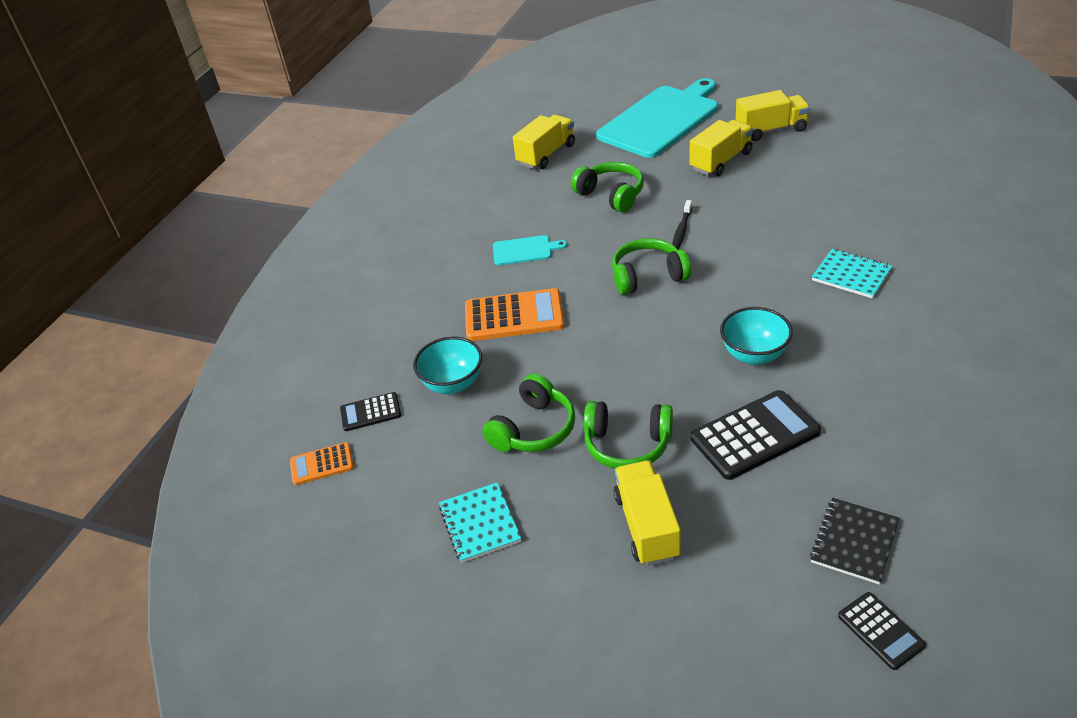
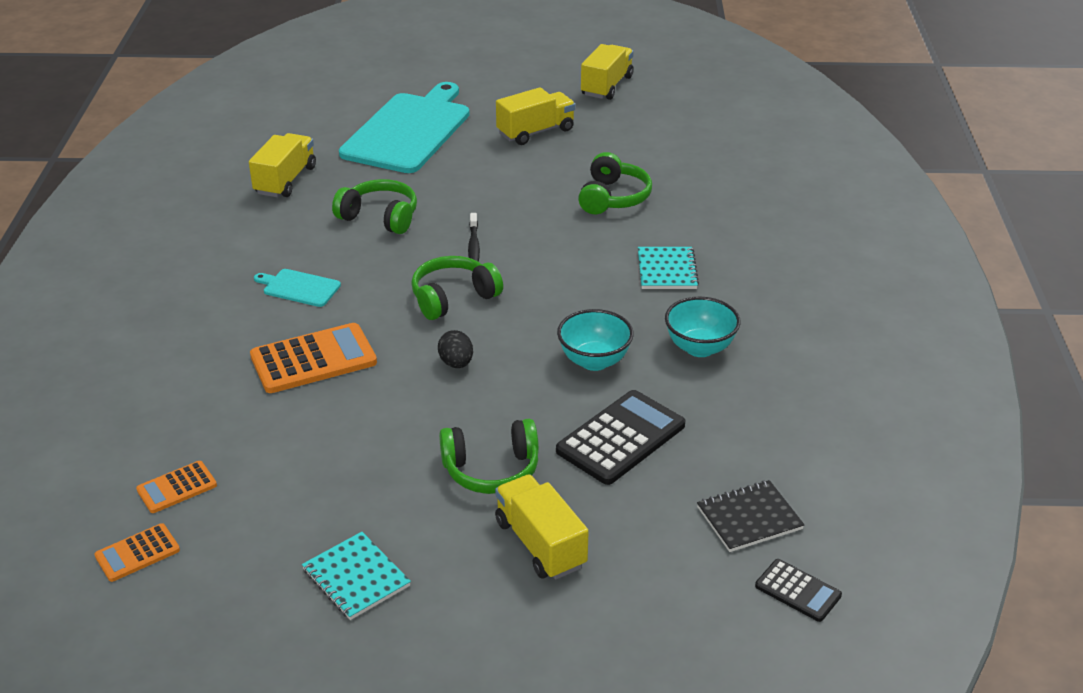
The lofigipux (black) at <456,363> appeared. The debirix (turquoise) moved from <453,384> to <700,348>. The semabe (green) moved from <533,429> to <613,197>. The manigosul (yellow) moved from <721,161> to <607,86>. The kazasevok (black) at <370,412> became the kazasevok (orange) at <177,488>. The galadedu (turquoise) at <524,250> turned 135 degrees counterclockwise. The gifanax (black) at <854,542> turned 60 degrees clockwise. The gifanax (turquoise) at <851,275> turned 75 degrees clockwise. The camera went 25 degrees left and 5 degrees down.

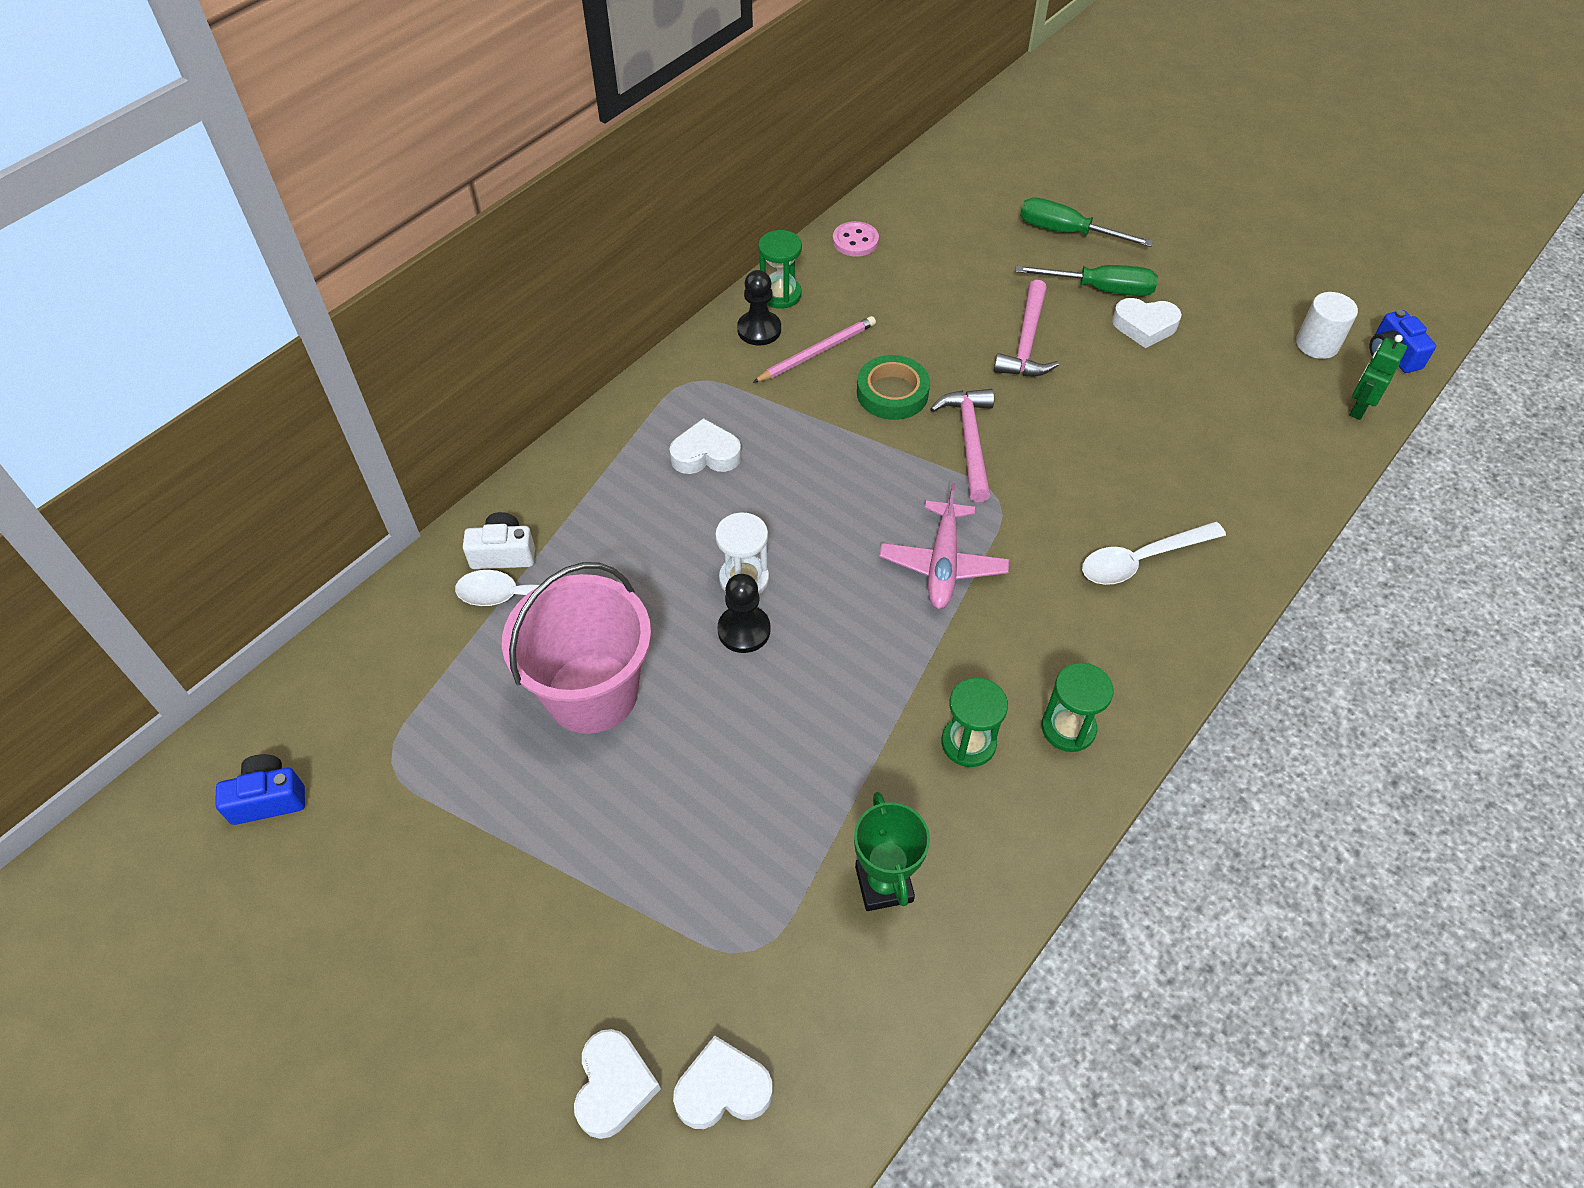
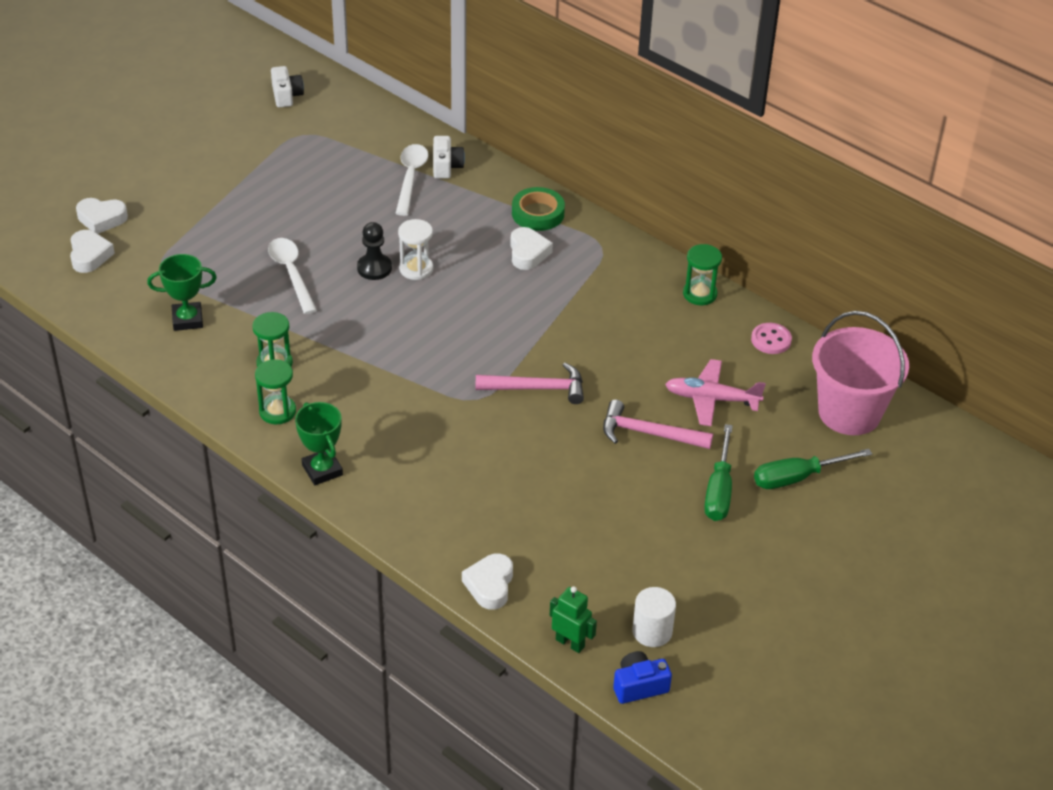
The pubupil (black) at <759,330> disappeared. The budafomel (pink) at <816,352> disappeared. The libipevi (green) at <322,470> appeared. The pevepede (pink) moved from <592,693> to <849,412>. The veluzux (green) moved from <892,393> to <538,213>. The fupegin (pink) moved from <943,564> to <711,399>. The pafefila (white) moved from <1141,560> to <291,273>. The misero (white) moved from <1144,326> to <490,585>. The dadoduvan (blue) at <268,798> became the dadoduvan (white) at <286,96>. The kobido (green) at <1066,232> turned 135 degrees counterclockwise. The camera went 90 degrees right and 10 degrees down.

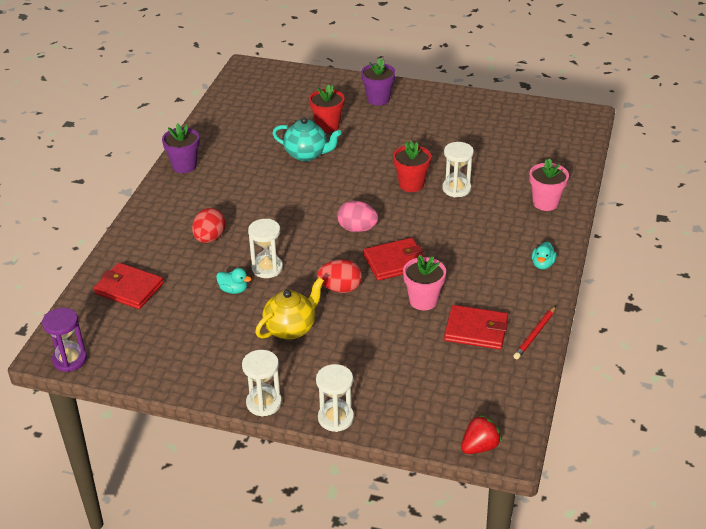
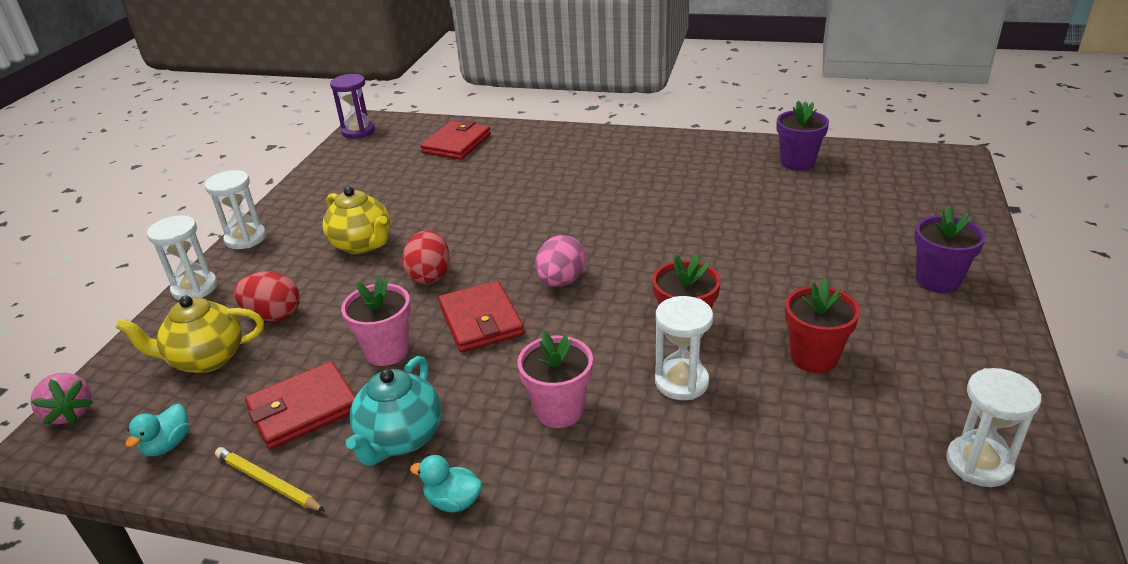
The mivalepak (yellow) at <206,359> appeared. The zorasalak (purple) moved from <184,166> to <797,163>. The lofigipux (red) moved from <209,238> to <273,315>. The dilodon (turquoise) moved from <233,290> to <167,445>. The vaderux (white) moved from <267,268> to <978,464>. The mivalepak (turquoise) moved from <307,154> to <400,439>. The zorasalak (red) moved from <327,126> to <814,357>. The zorasalak (pink) moved from <545,203> to <559,410>. The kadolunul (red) at <479,446> became the kadolunul (pink) at <70,413>. The budafomel (red) at <534,334> became the budafomel (yellow) at <268,482>. The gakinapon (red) at <476,330> turned 45 degrees clockwise. The camera went 90 degrees right and 5 degrees down.

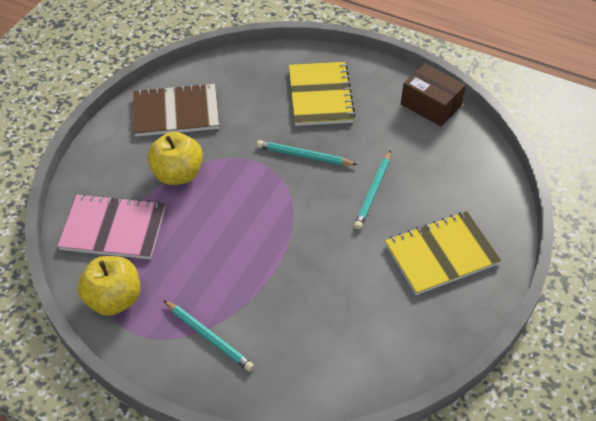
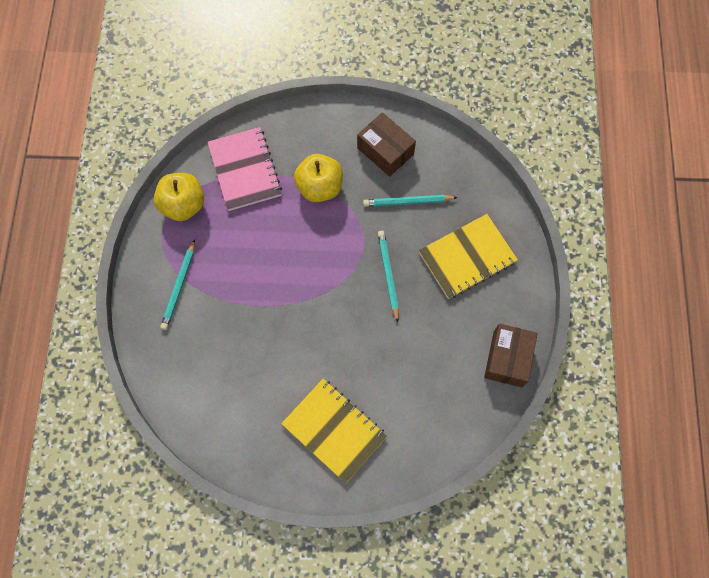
The budafomel (turquoise) moved from <373,192> to <407,202>. The gifanax (brown) at <176,112> was replaced by the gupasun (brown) at <385,151>. The camera went 65 degrees right and 20 degrees up.

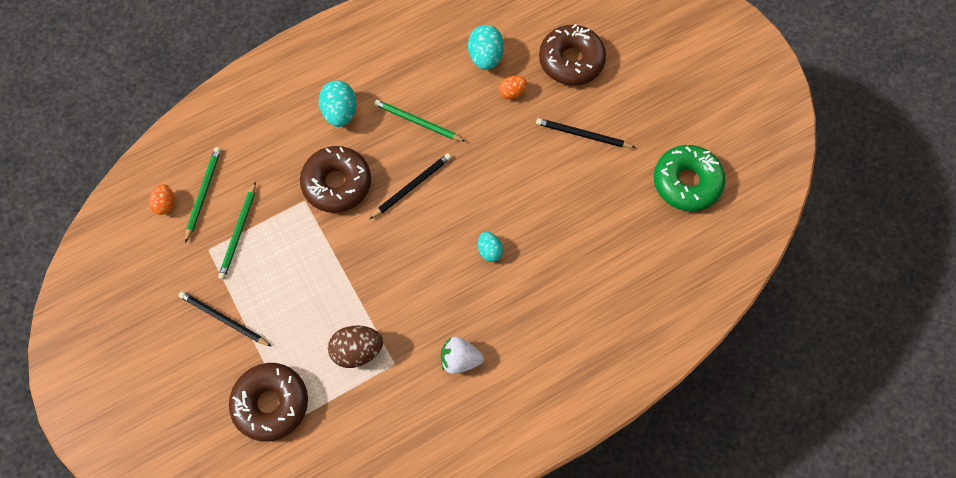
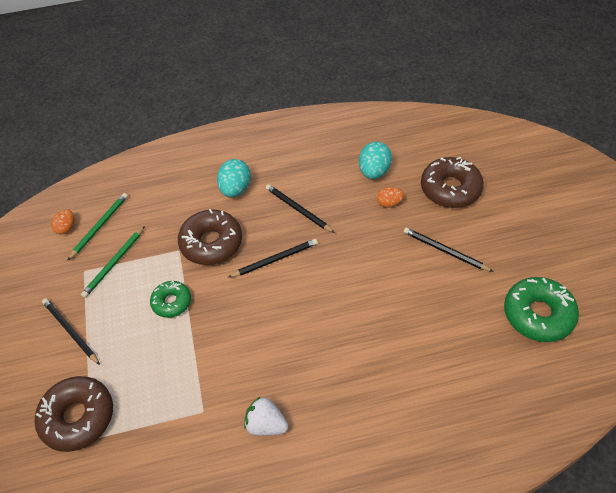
The lofigipux (brown) at <357,351> disappeared. The lofigipux (turquoise) at <489,251> disappeared. The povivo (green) at <171,302> appeared. The budafomel (green) at <417,122> became the budafomel (black) at <298,209>. The camera went 20 degrees right and 15 degrees down.

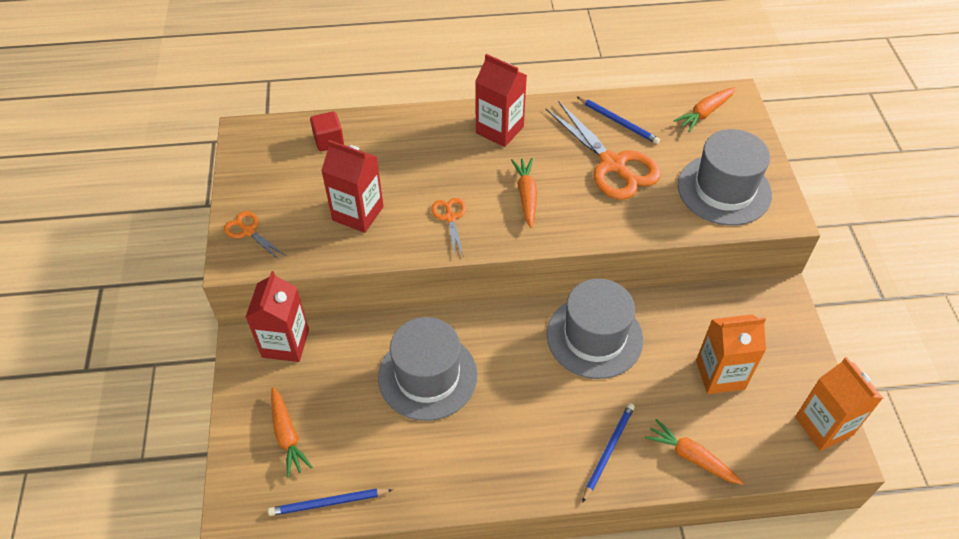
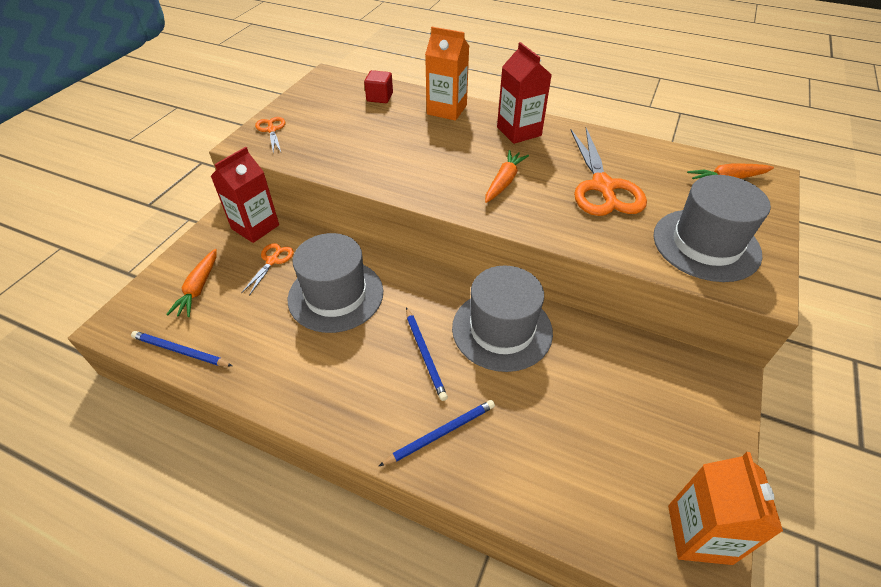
The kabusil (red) at <358,213> disappeared. The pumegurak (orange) at <691,457> disappeared. The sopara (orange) moved from <450,218> to <272,261>. The budafomel (blue) moved from <618,122> to <425,354>. The kabusil (orange) moved from <720,374> to <446,110>. The camera went 30 degrees right and 5 degrees down.

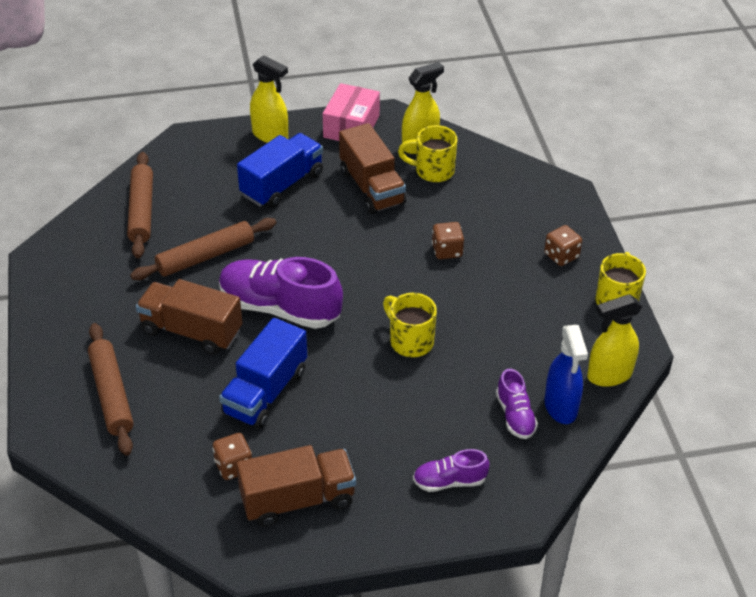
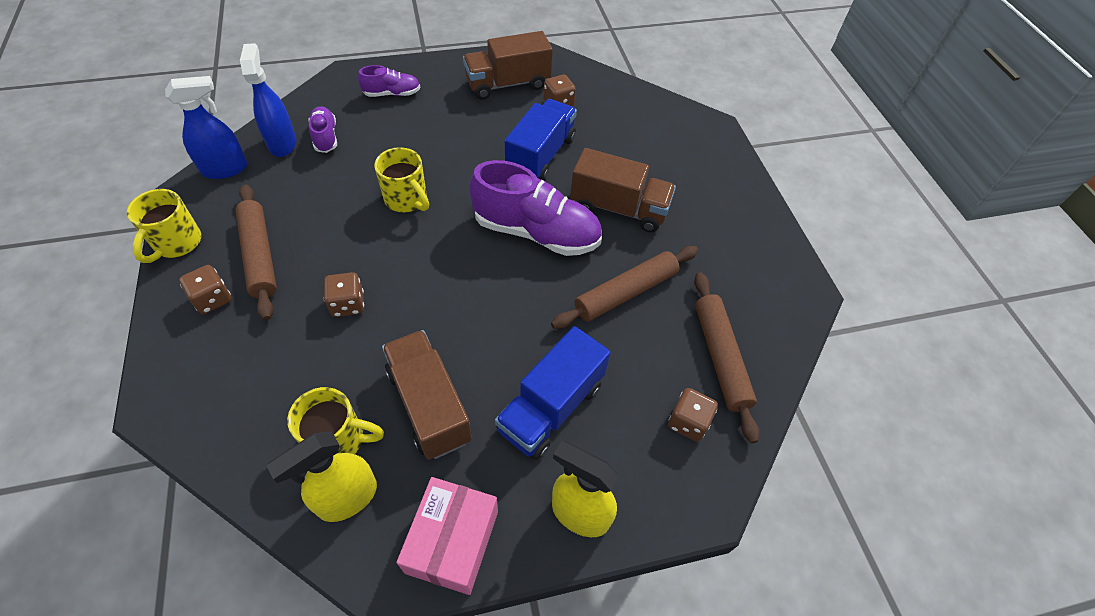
The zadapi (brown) at <688,422> appeared. The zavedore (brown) moved from <111,394> to <259,255>. The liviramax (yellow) at <609,375> became the liviramax (blue) at <225,169>. The camera went 175 degrees right and 10 degrees up.

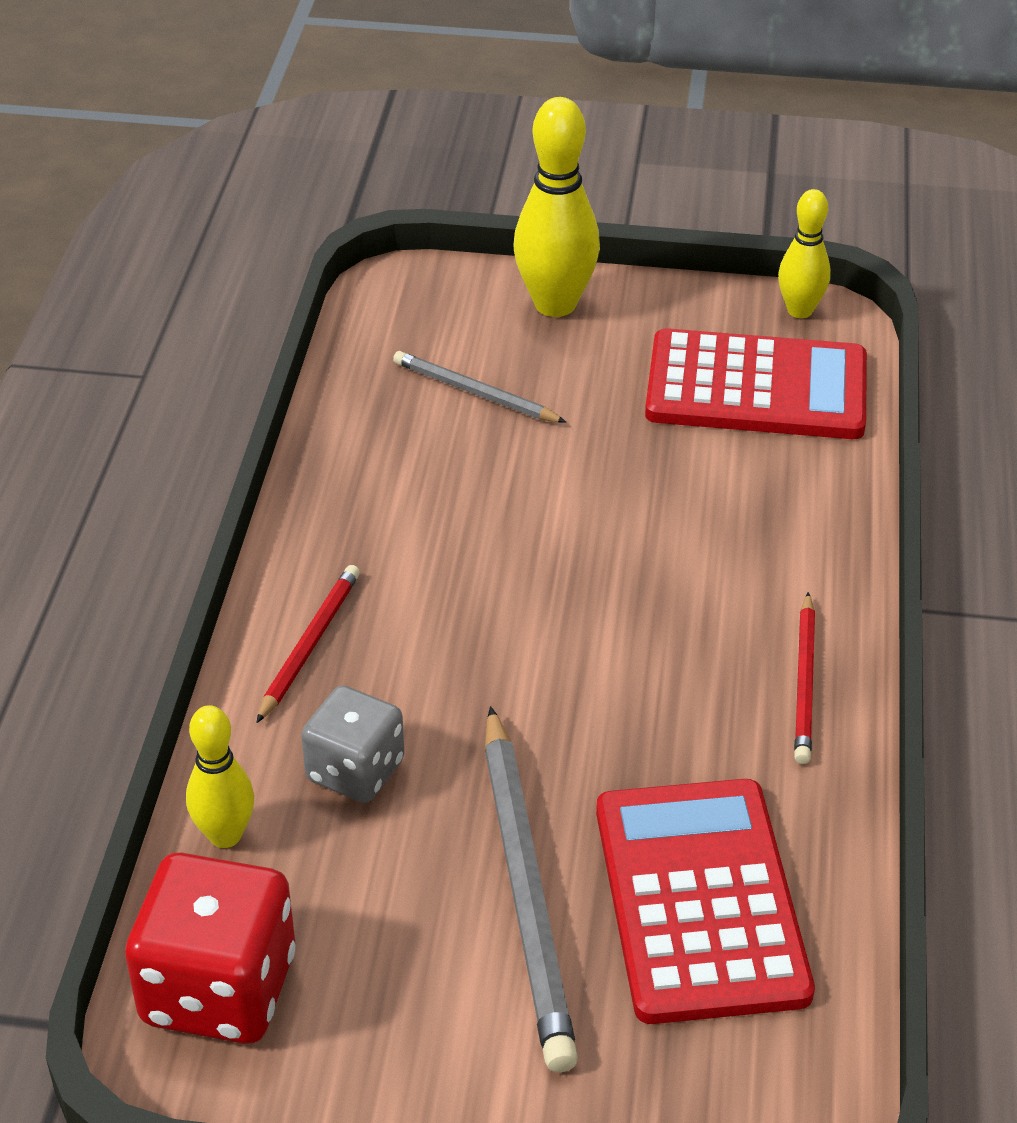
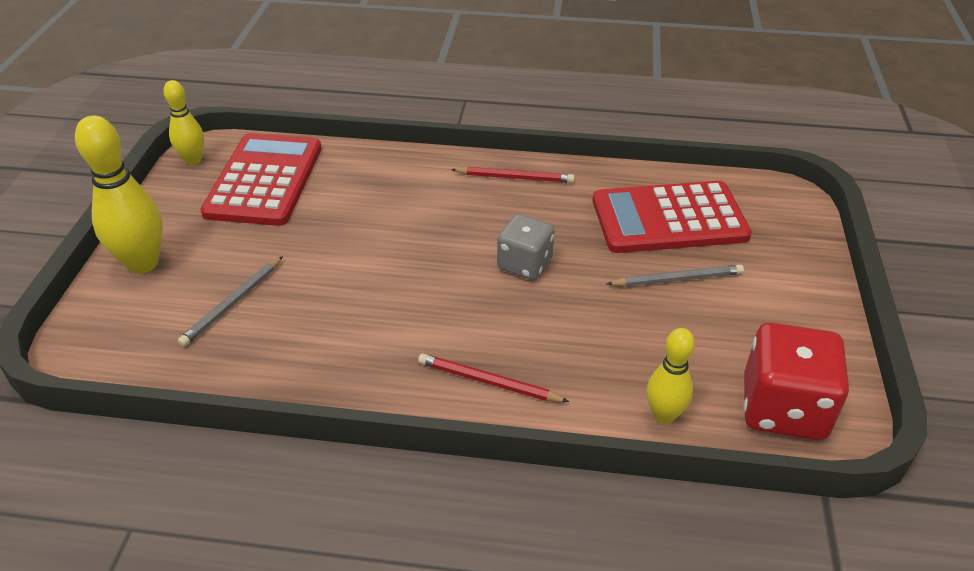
The zadapi (grey) moved from <355,771> to <524,264>. The budafomel (grey) at <526,891> changed to 0.57 times the size. The camera went 90 degrees left and 0 degrees up.

